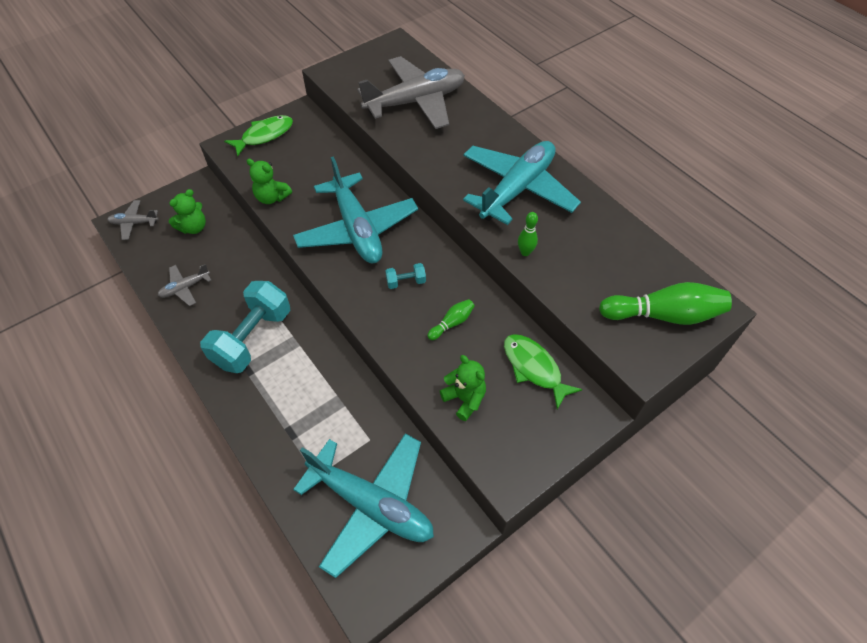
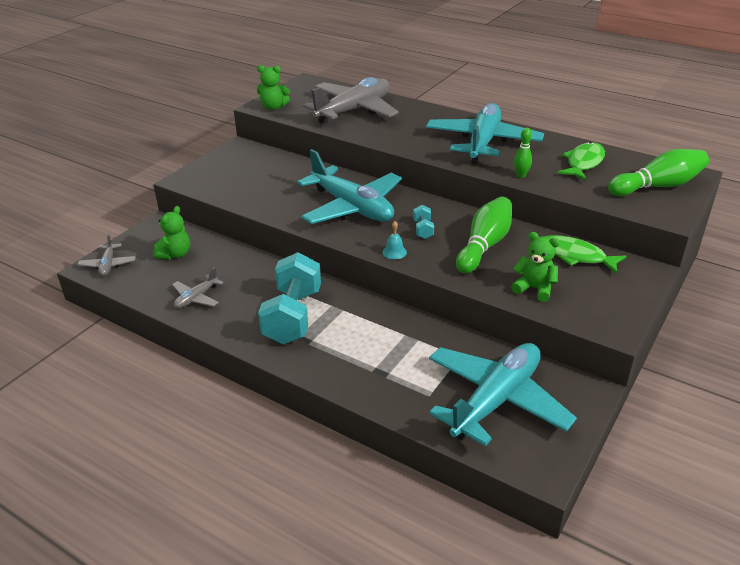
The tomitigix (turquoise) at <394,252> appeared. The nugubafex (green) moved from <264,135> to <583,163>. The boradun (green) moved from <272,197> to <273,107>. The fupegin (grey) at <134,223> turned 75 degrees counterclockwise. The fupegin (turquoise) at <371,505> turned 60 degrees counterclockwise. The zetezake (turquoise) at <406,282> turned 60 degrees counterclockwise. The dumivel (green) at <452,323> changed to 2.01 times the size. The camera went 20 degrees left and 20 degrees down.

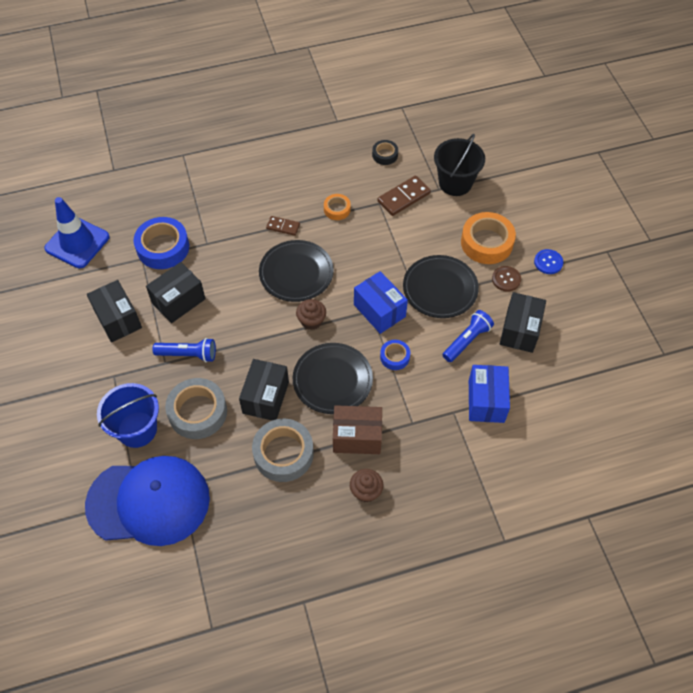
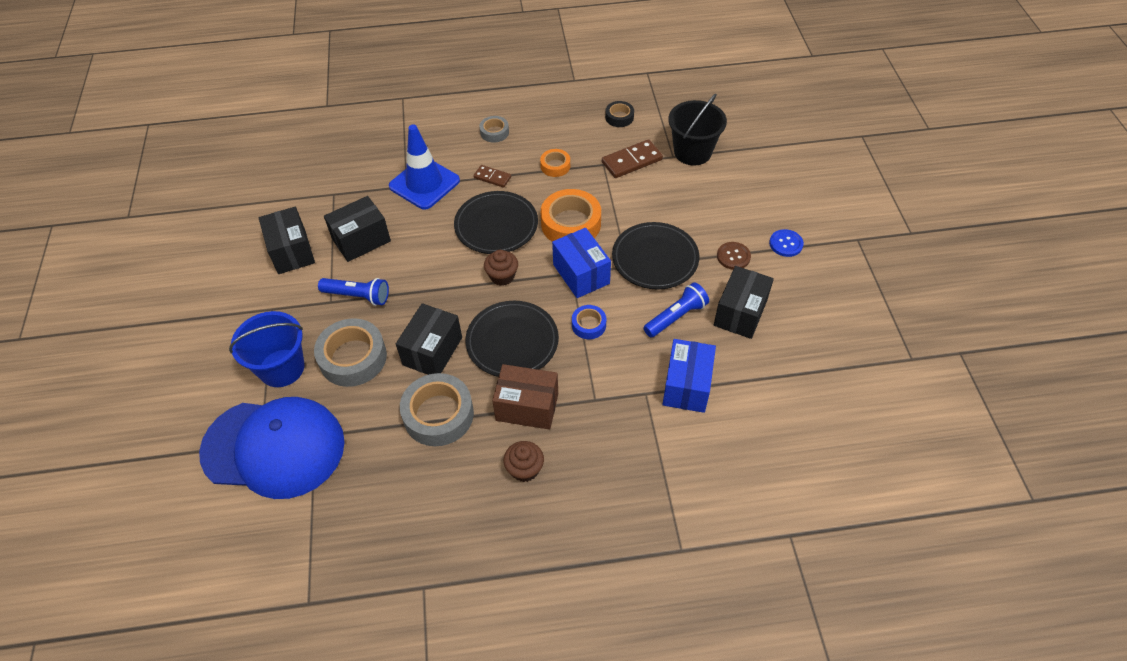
The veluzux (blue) at <163,248> disappeared. The veluzux (grey) at <494,132> appeared. The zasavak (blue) moved from <77,243> to <424,183>. The veluzux (orange) moved from <486,243> to <571,224>. The camera went 10 degrees right and 5 degrees down.

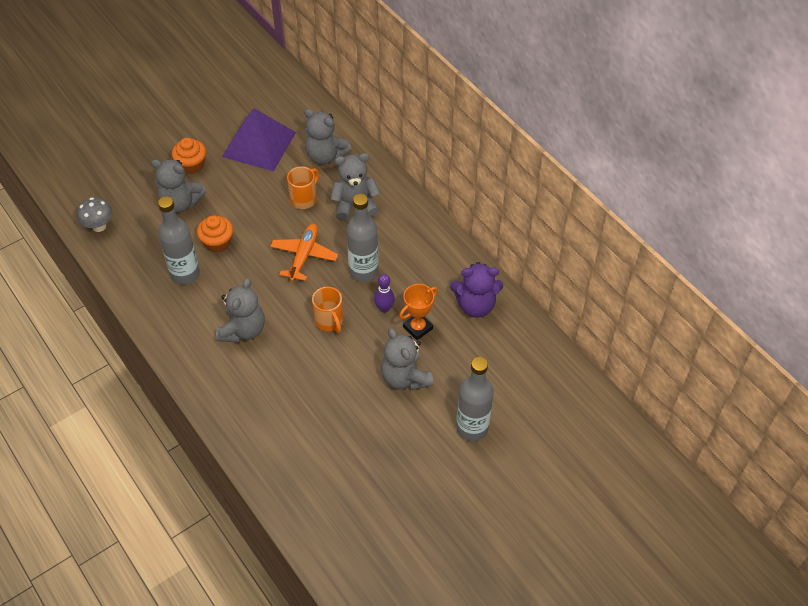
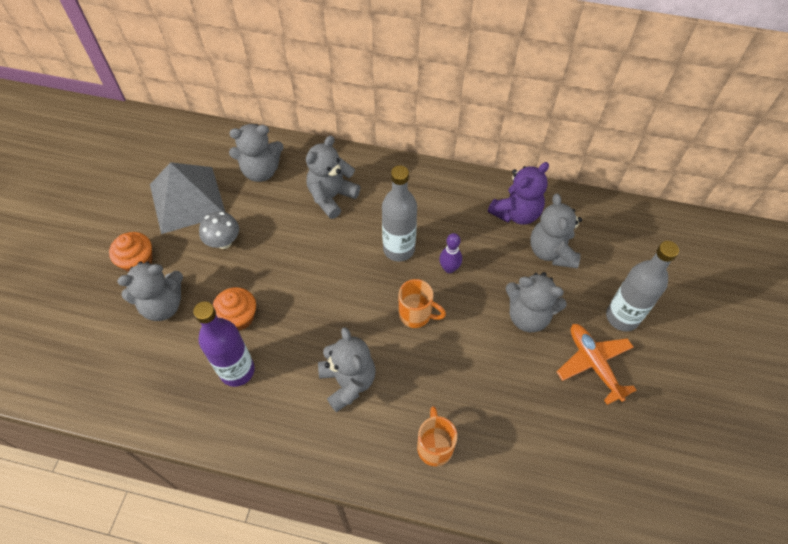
The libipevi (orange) at <418,328> disappeared. The boradun (grey) at <551,251> appeared. The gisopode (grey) moved from <99,226> to <224,242>. The fupegin (orange) moved from <304,255> to <593,364>. The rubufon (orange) moved from <304,199> to <434,446>. The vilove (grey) at <185,274> became the vilove (purple) at <237,370>. The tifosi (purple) at <259,144> became the tifosi (grey) at <187,199>. The camera went 40 degrees left and 5 degrees up.

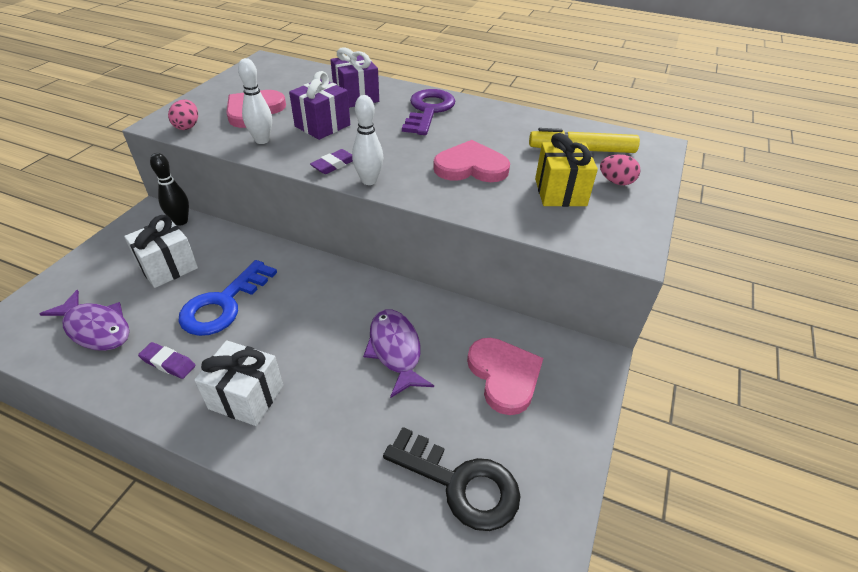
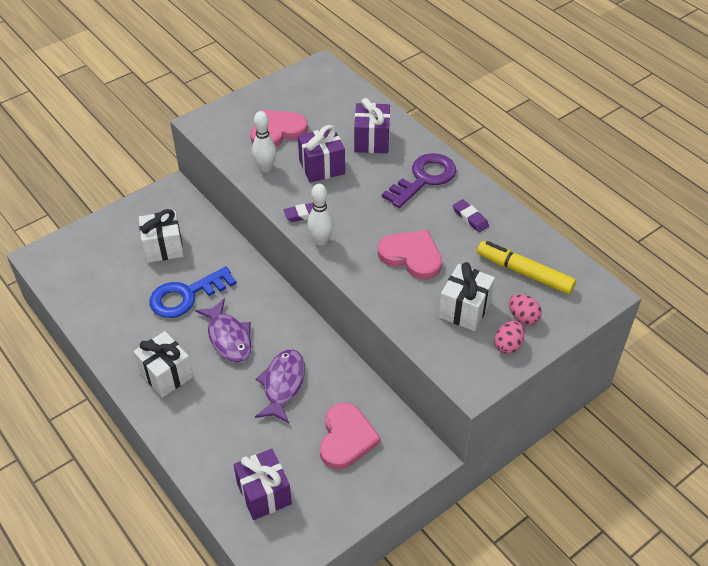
The dumivel (black) at <181,221> disappeared. The nugubafex (purple) moved from <96,328> to <228,337>. The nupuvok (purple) moved from <168,363> to <470,218>. The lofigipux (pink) moved from <187,126> to <508,345>. The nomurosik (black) at <460,483> was replaced by the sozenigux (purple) at <264,494>. The sozenigux (yellow) at <560,192> became the sozenigux (white) at <464,309>. The camera went 30 degrees right and 5 degrees up.

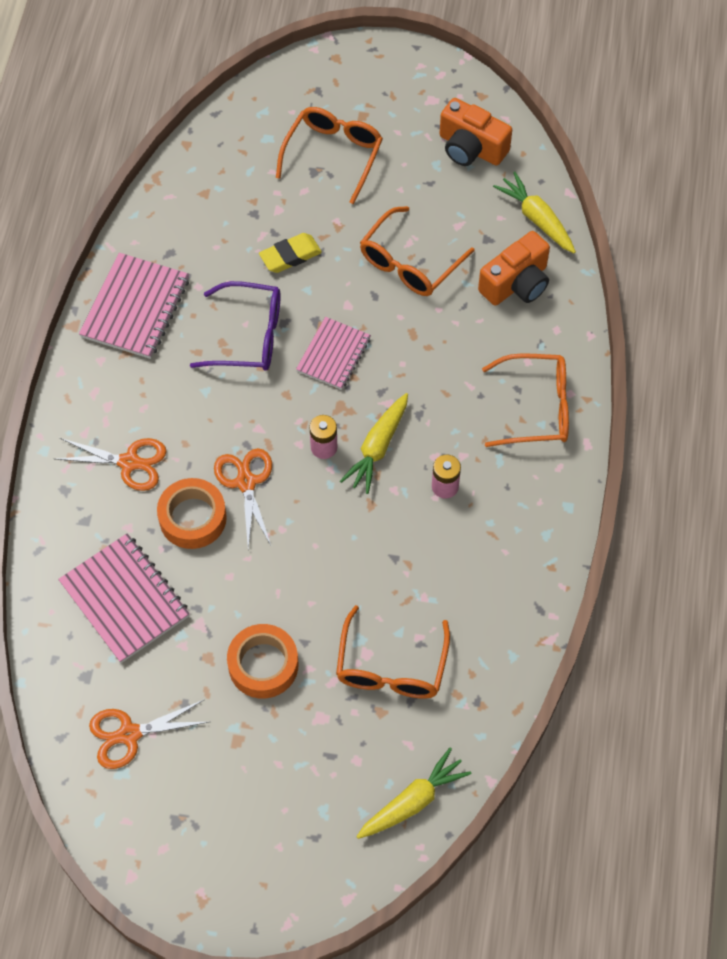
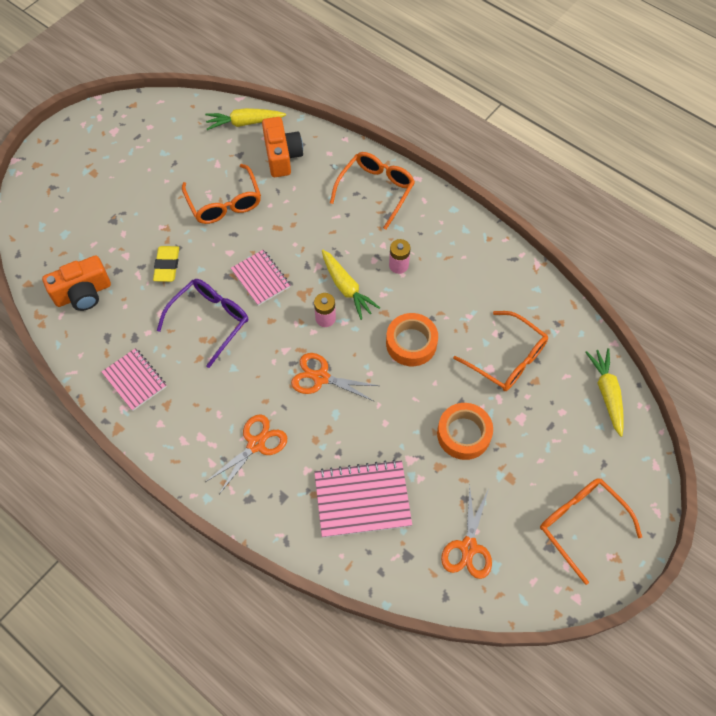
The veluzux (orange) moved from <192,518> to <411,343>. The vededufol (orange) moved from <333,155> to <580,524>. The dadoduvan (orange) moved from <471,148> to <83,293>. The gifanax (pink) at <135,308> changed to 0.65 times the size. The camera went 60 degrees left and 0 degrees up.

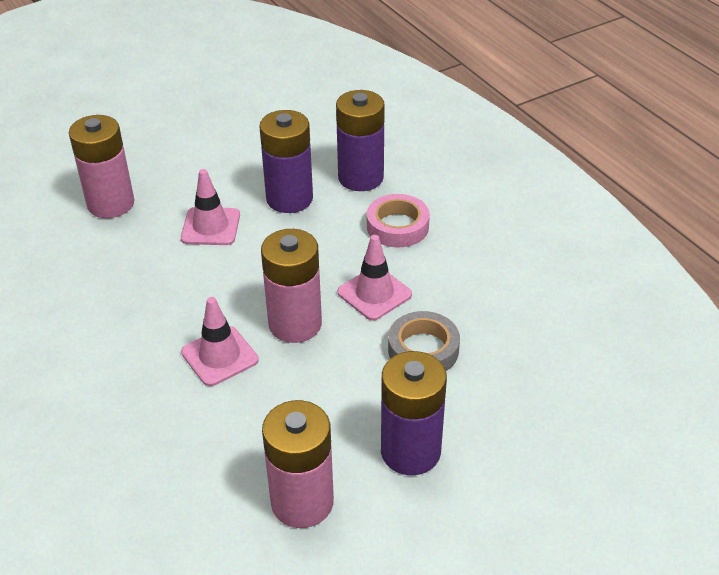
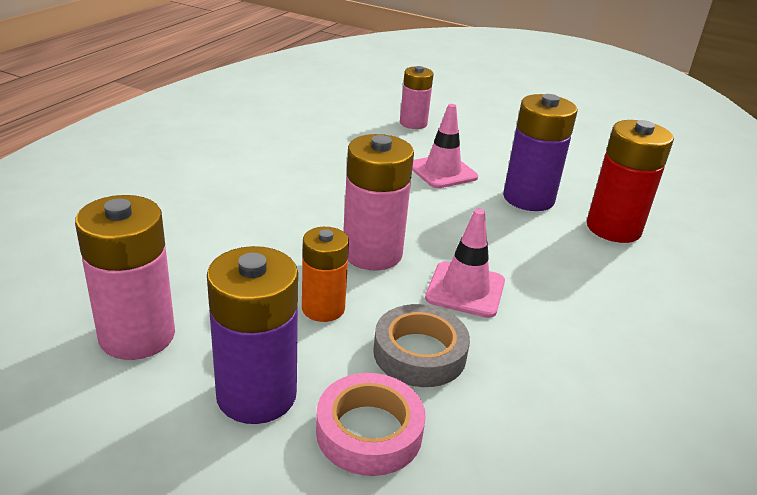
The zasavak (pink) at <219,356> disappeared. The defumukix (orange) at <323,308> appeared. The veluzux (pink) moved from <397,226> to <369,431>. The defumukix (purple) at <360,177> became the defumukix (red) at <613,228>. The defumukix (pink) at <111,204> changed to 0.64 times the size. The camera went 55 degrees right and 10 degrees down.

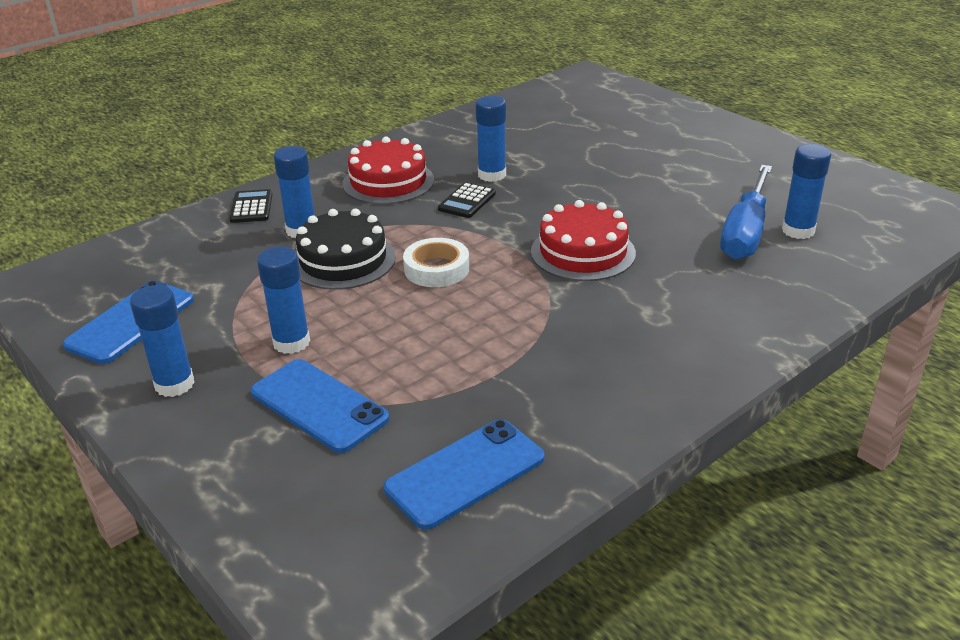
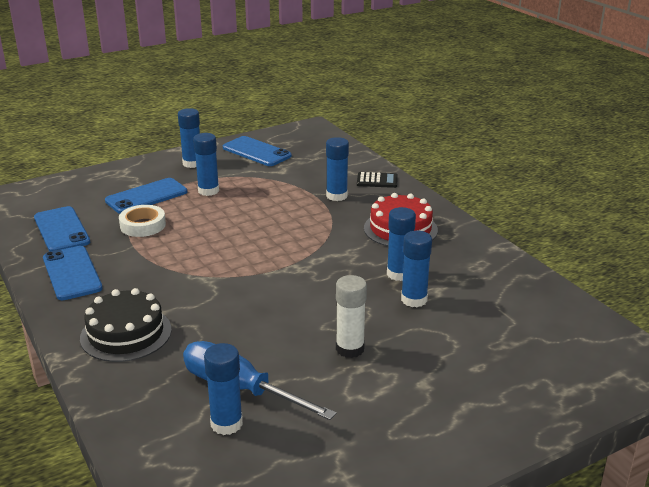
The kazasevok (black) at <467,201> disappeared. The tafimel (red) at <583,252> disappeared. The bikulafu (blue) at <72,273> appeared. The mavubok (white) at <350,349> appeared. The mavubok (blue) at <414,299> appeared. The tafimel (black) moved from <343,260> to <126,333>. The veluzux (white) moved from <436,269> to <143,225>. The camera went 100 degrees right and 5 degrees down.

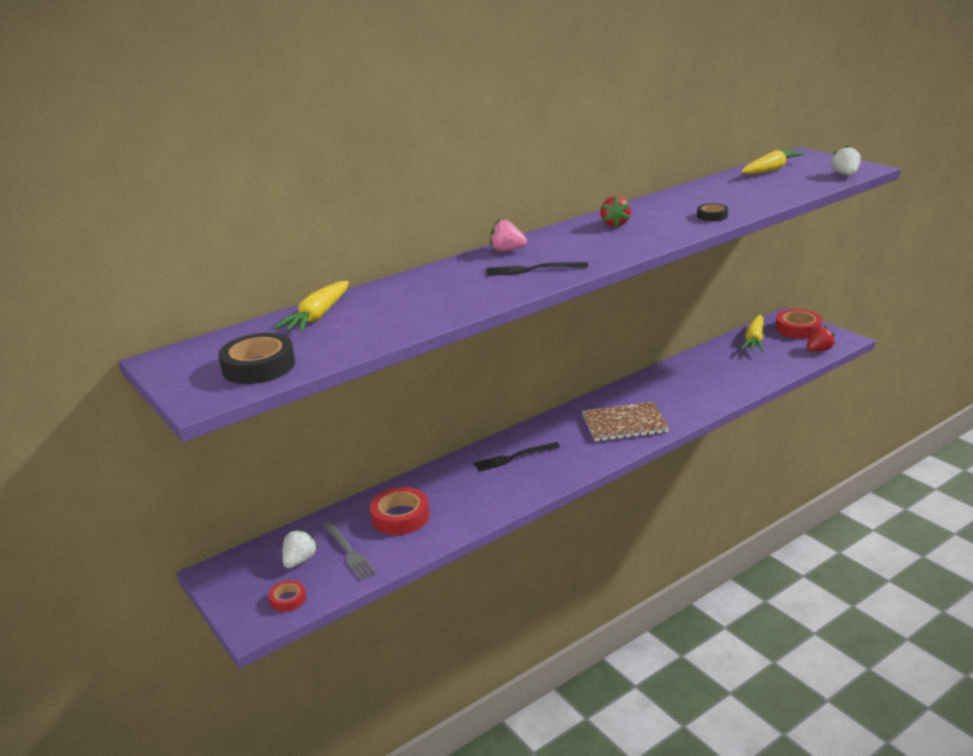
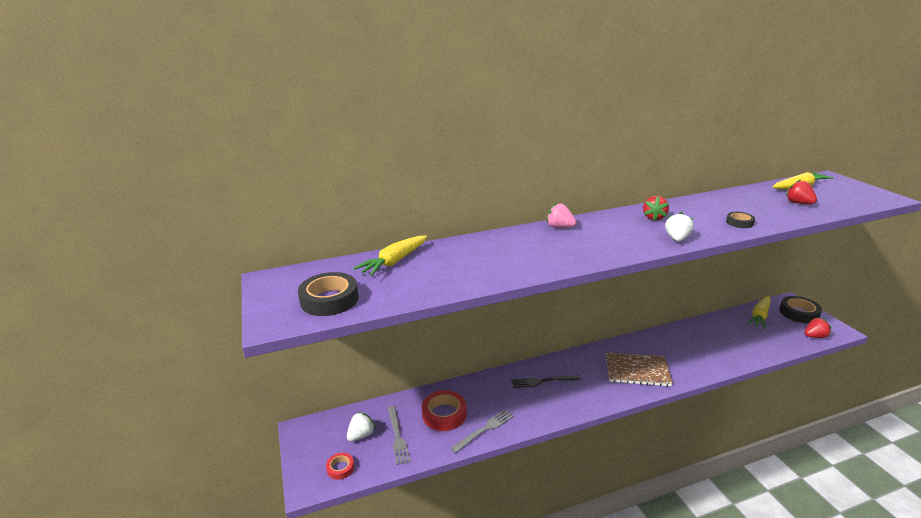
The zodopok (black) at <532,269> disappeared. The zodopok (grey) at <485,429> appeared. The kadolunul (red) at <798,203> appeared. The kadolunul (white) moved from <845,174> to <677,239>. The veluzux (red) at <798,328> became the veluzux (black) at <799,313>. The camera went 15 degrees right and 0 degrees up.

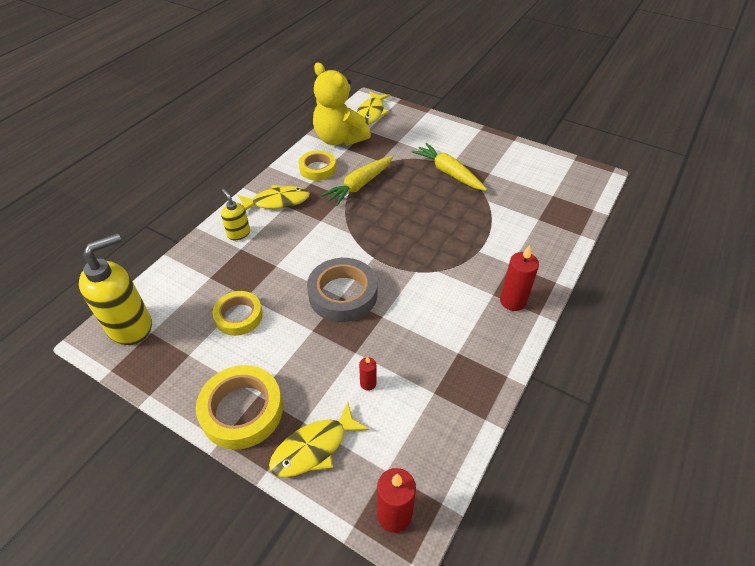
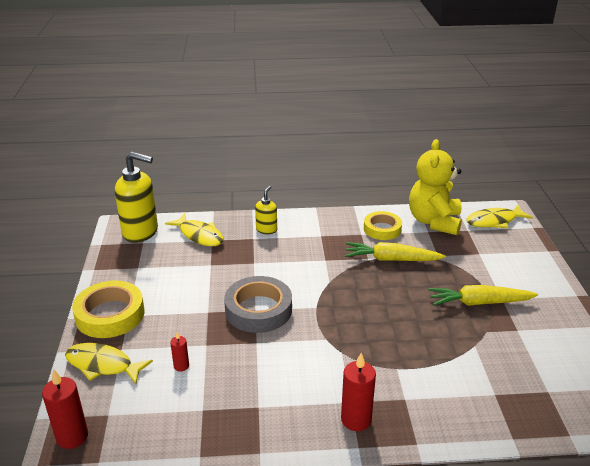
The veluzux (yellow) at <239,316> disappeared. The nugubafex (yellow) moved from <277,202> to <199,235>. The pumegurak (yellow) at <448,173> turned 105 degrees counterclockwise. The camera went 55 degrees right and 15 degrees down.

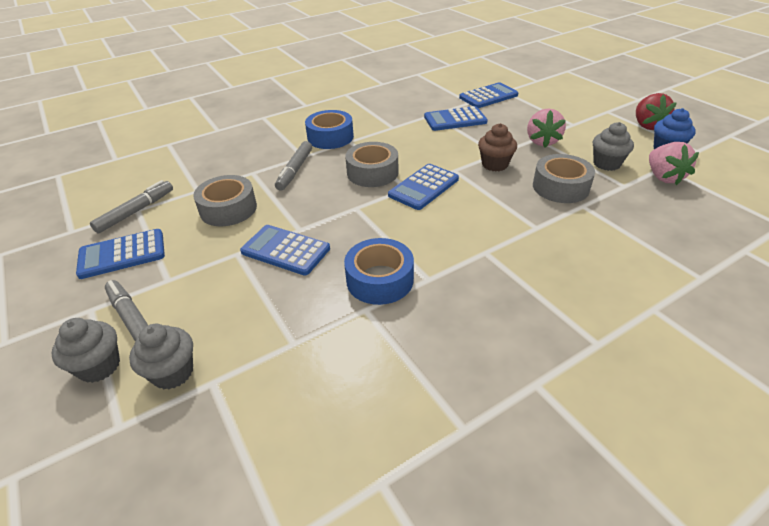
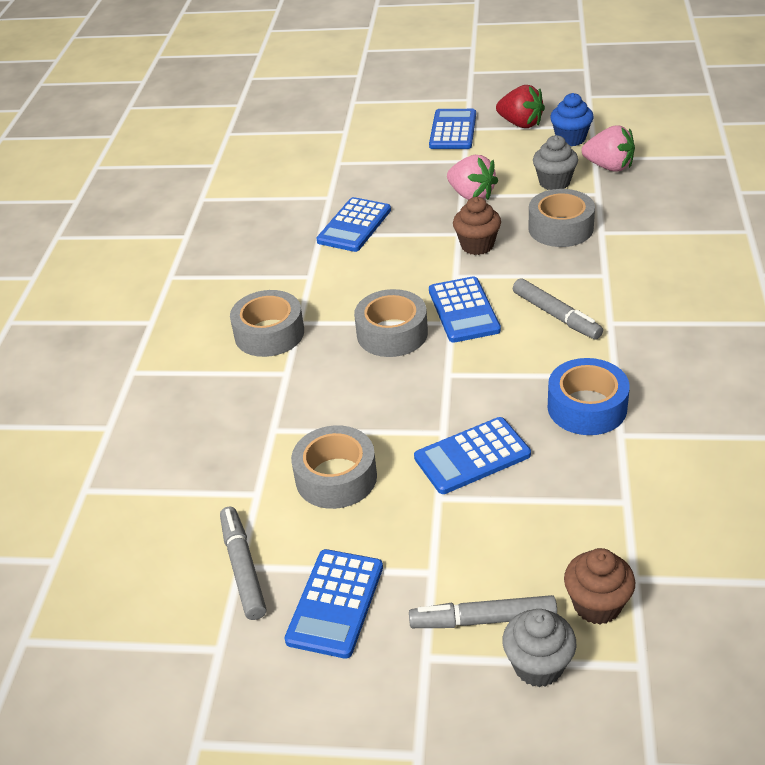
The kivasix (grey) moved from <295,170> to <556,316>. The kazasevok (blue) moved from <488,96> to <453,130>. The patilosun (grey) at <173,372> became the patilosun (brown) at <597,605>. The veluzux (blue) at <330,137> became the veluzux (grey) at <269,333>. The camera went 50 degrees left and 0 degrees up.

